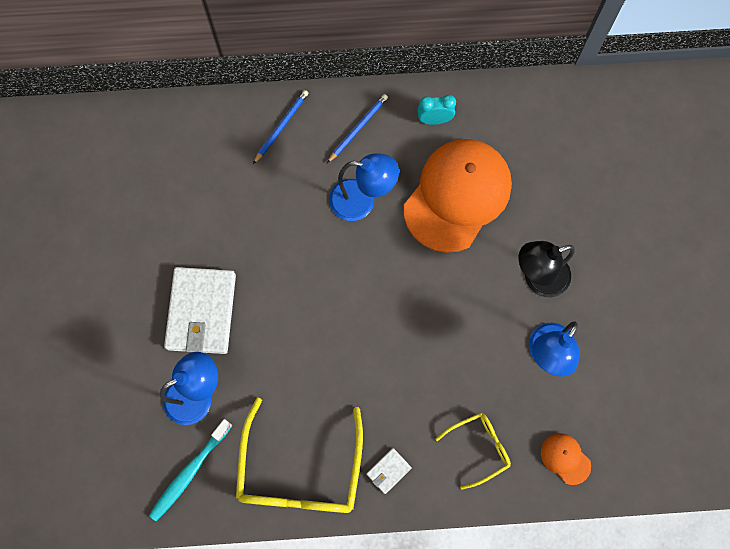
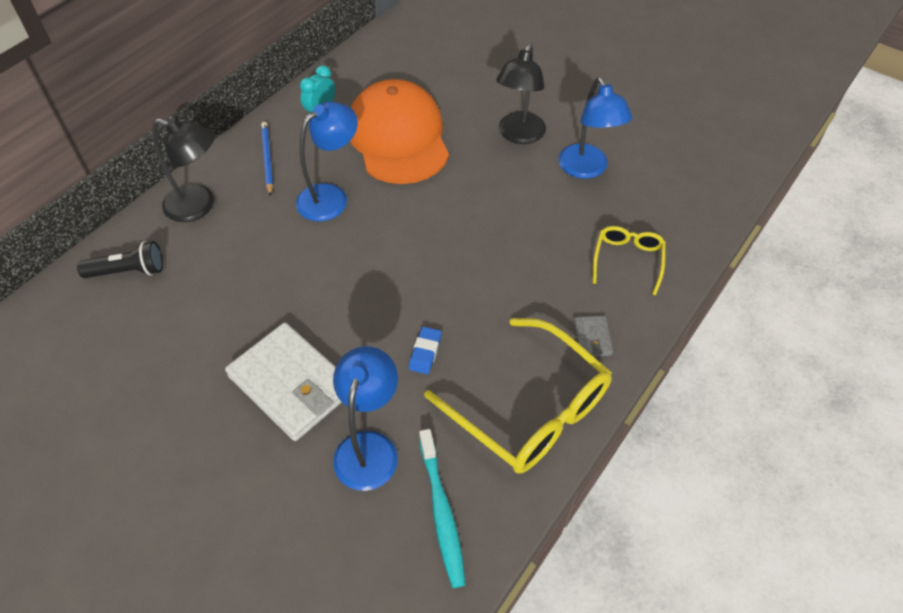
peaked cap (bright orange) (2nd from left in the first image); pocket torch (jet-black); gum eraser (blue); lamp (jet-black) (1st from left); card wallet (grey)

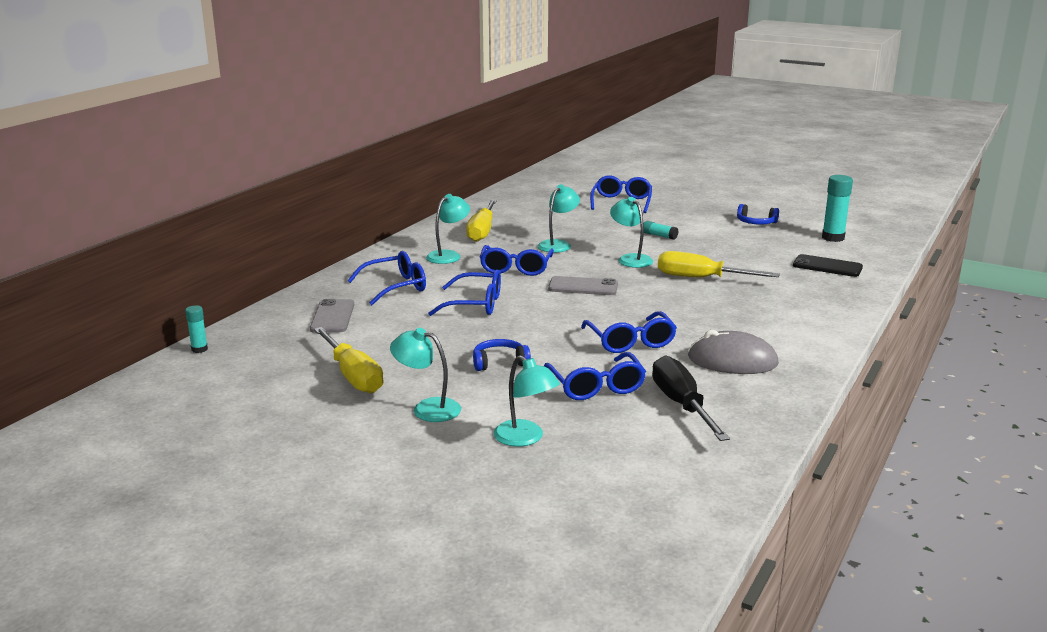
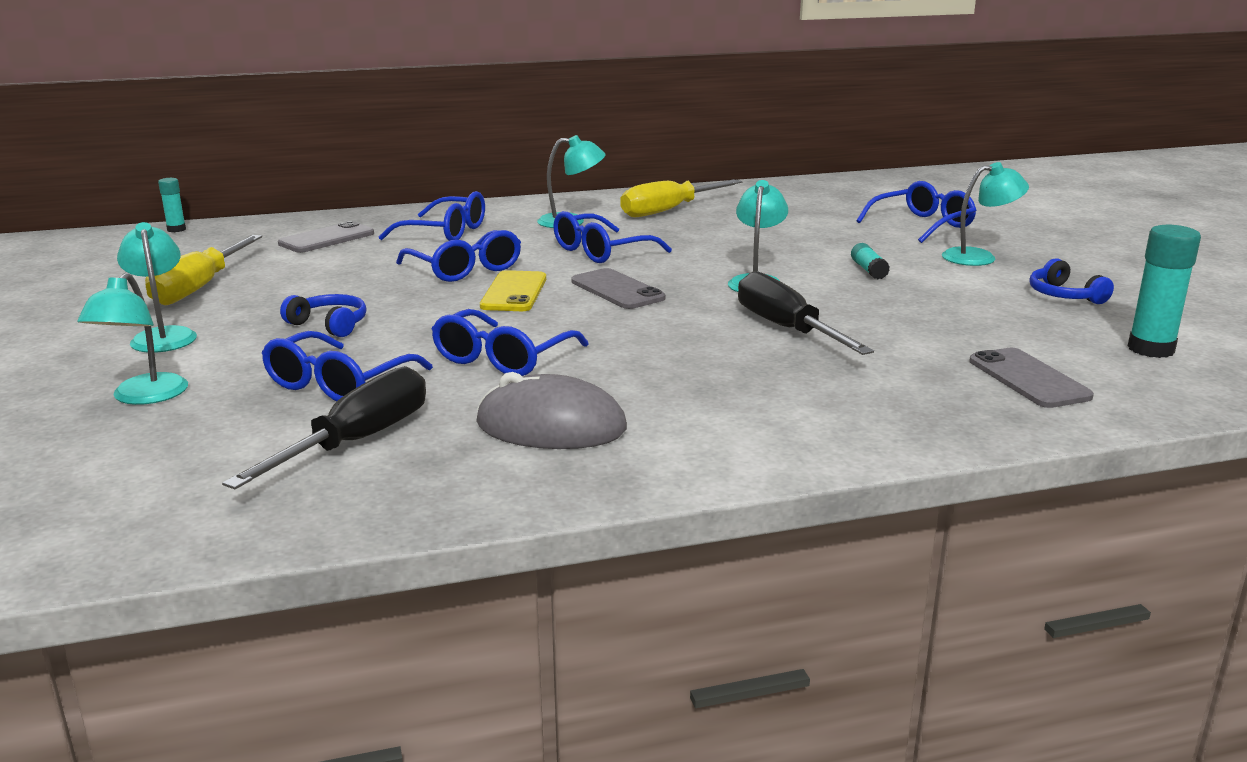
smartphone (golden); lamp (teal) (5th from left); screwdriver (jet-black) (2nd from left); smartphone (grey) (3rd from left); computer mouse (grey)

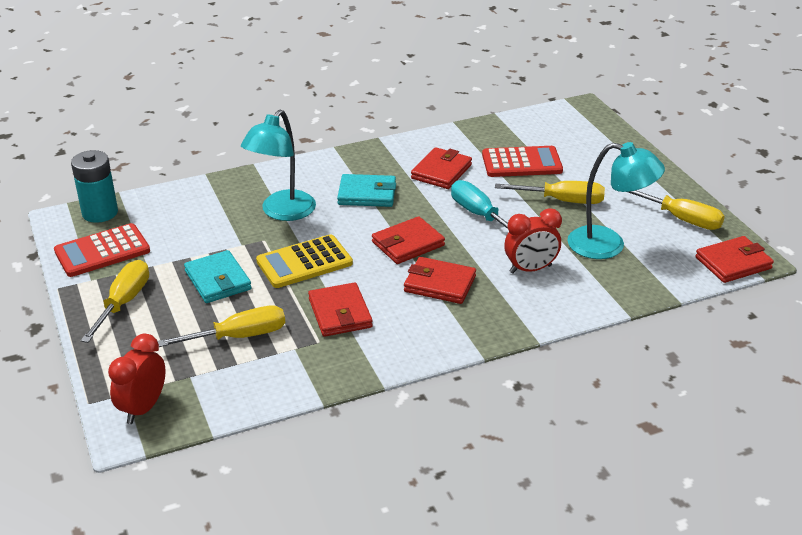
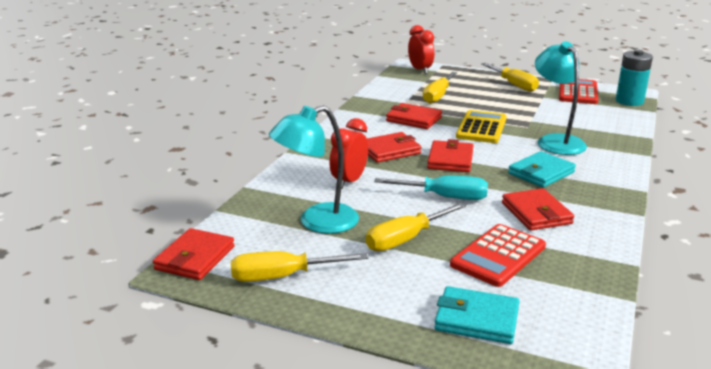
card wallet (teal) (1st from left)

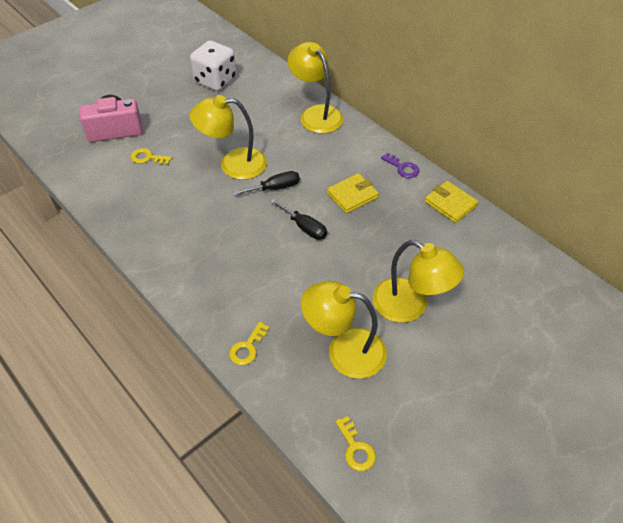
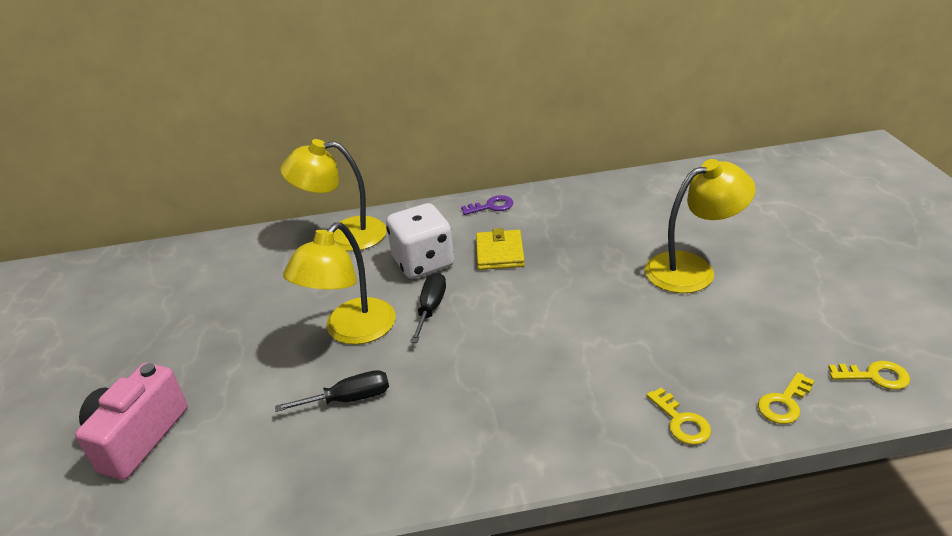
lamp (golden) (3rd from left in the first image); card wallet (golden) (2nd from left in the first image); latchkey (golden) (2nd from left); die (white); screwdriver (jet-black) (1st from left)

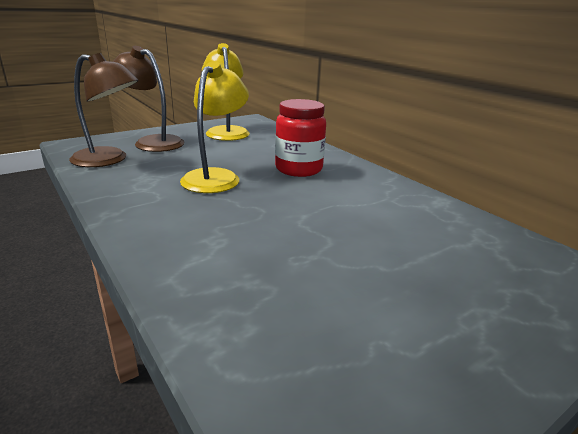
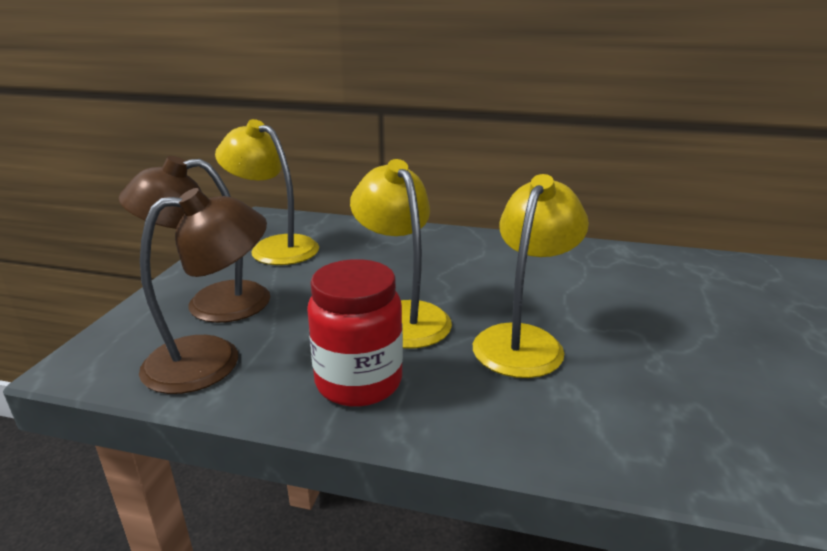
lamp (golden) (3rd from left); jar (scarlet)

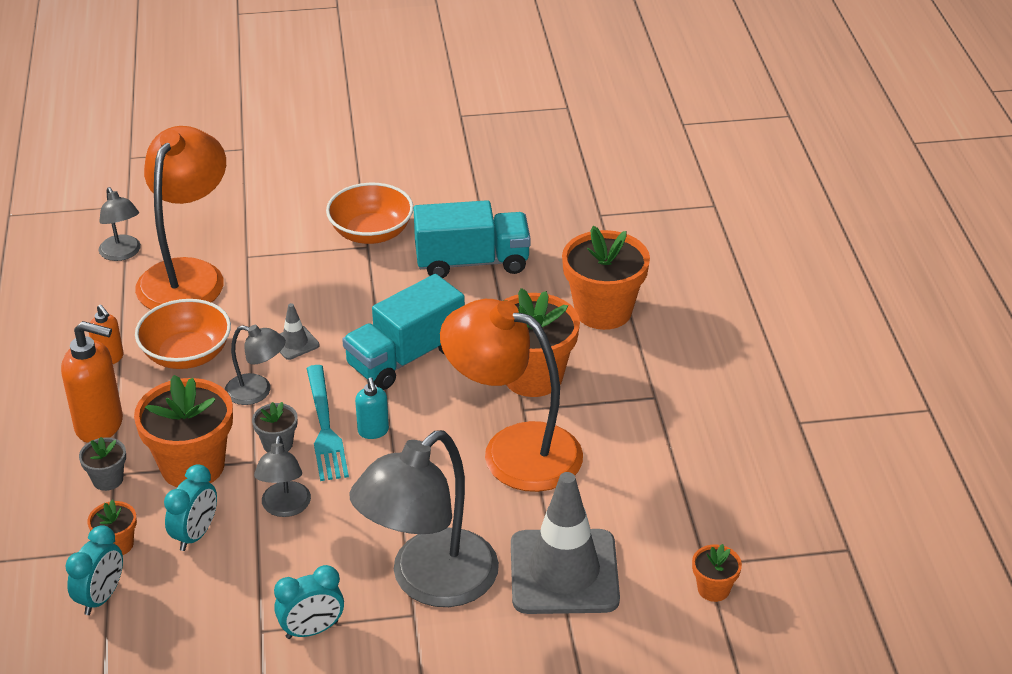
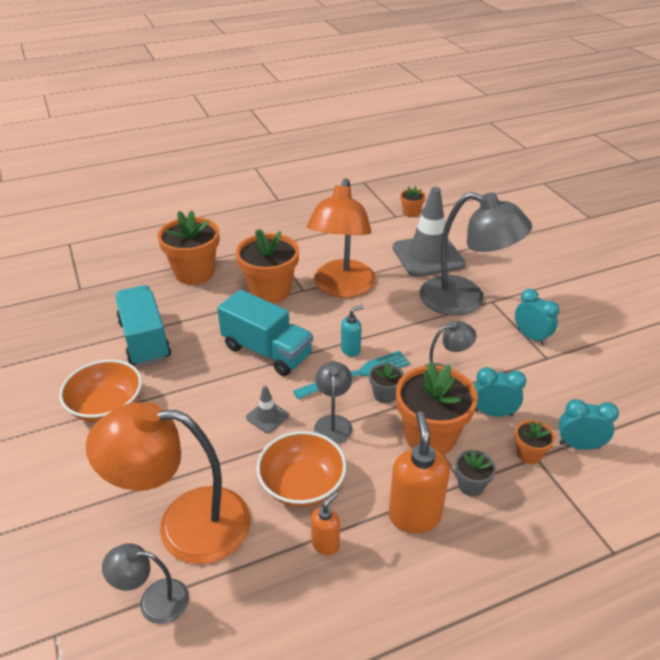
lamp (grey) (1st from left)

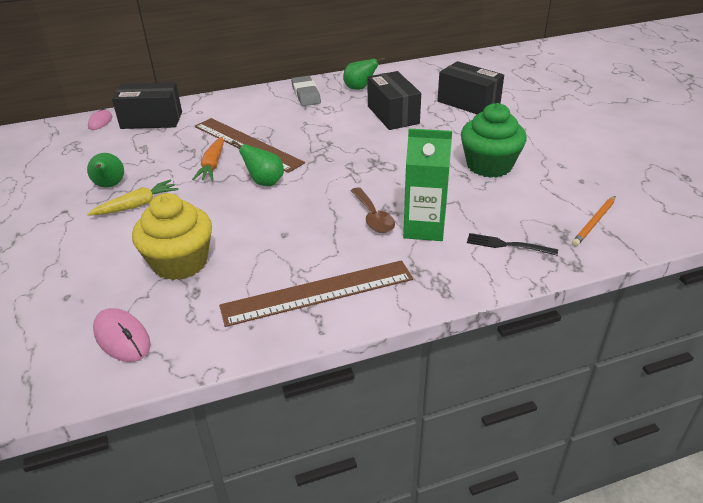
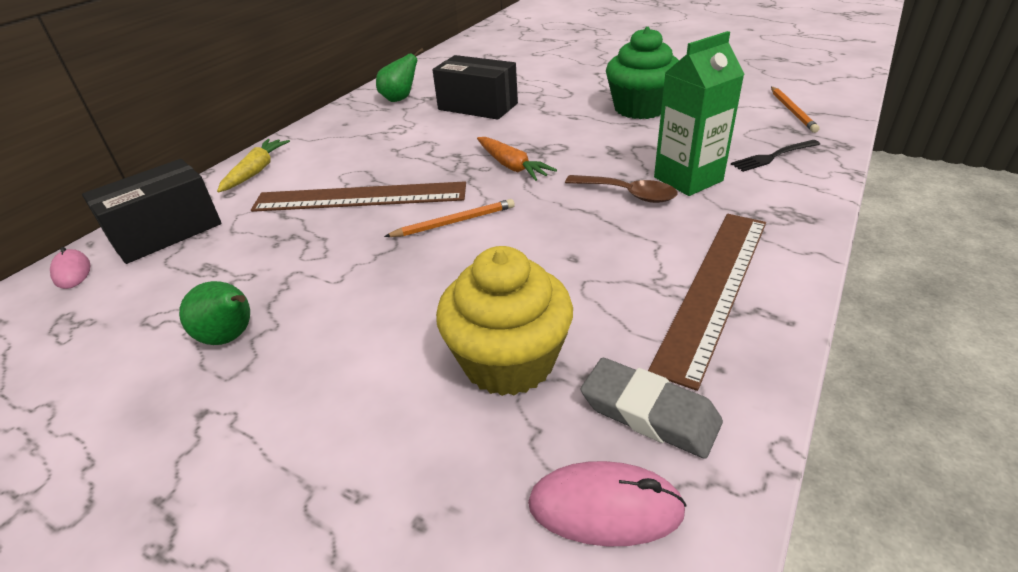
box (jet-black) (3rd from left in the first image); toy carrot (golden); toy carrot (bright orange); gum eraser (grey); pencil (bright orange) (1st from left)

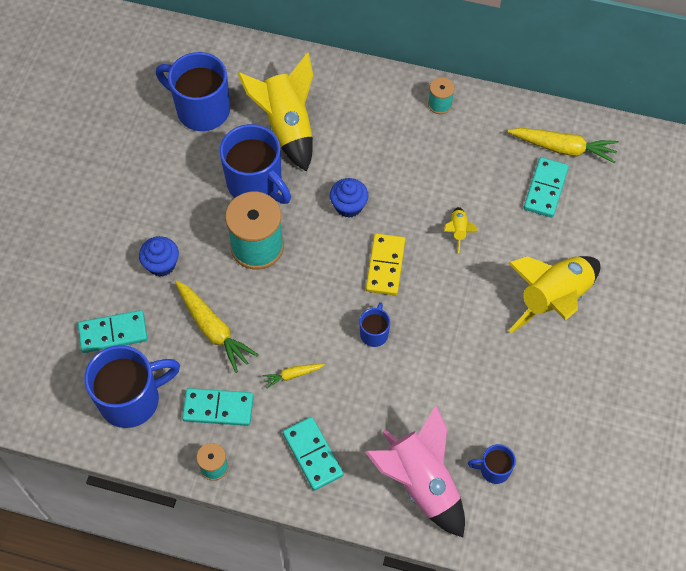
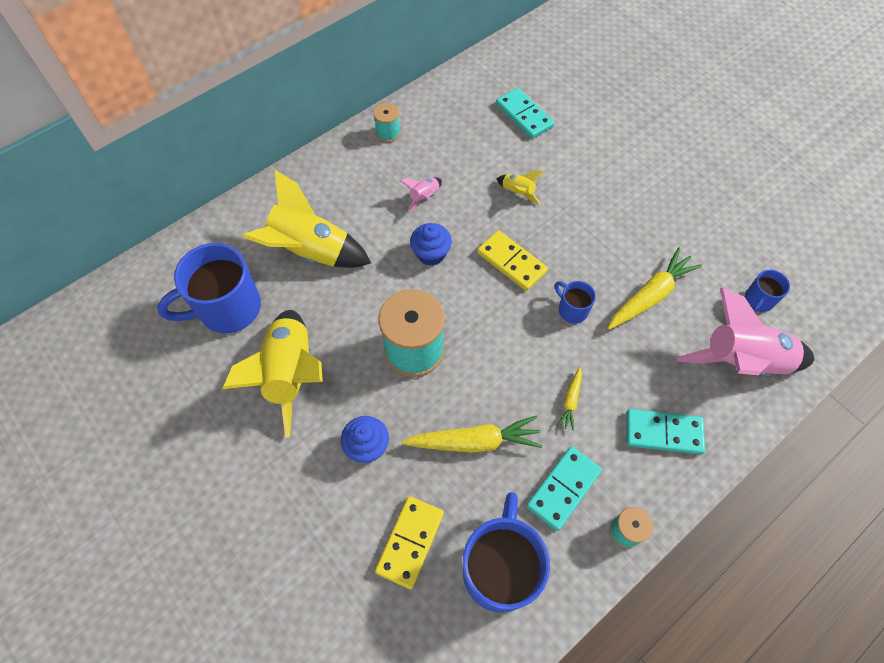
tea mug (blue) (3rd from left in the first image); toy rocket (rosy) (1st from left); toy carrot (golden) (3rd from left); toy rocket (golden) (1st from left); domino (golden) (1st from left)

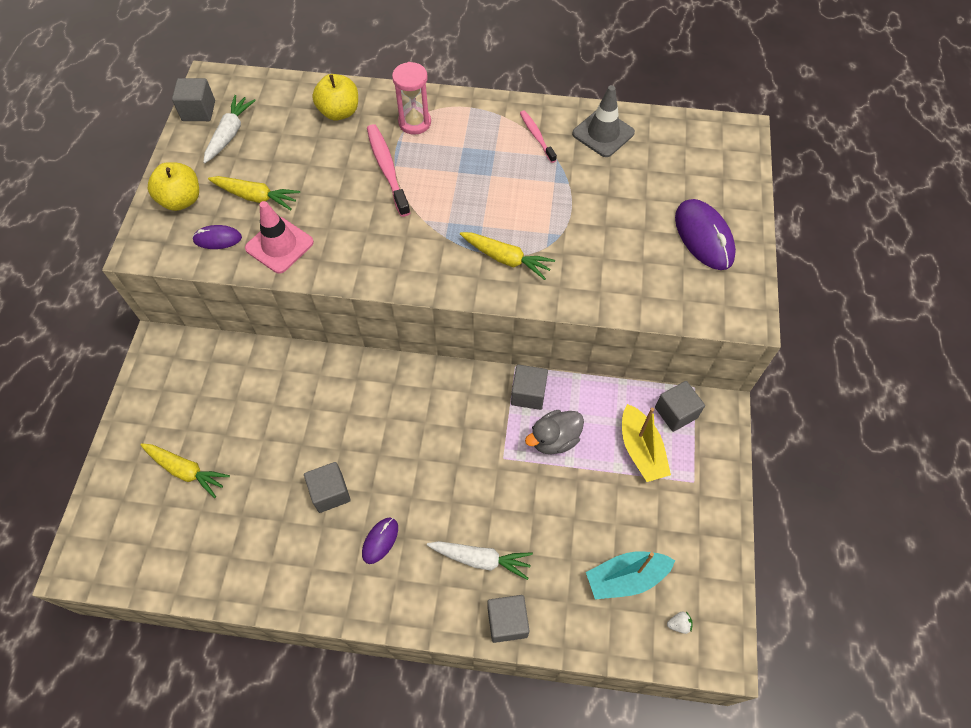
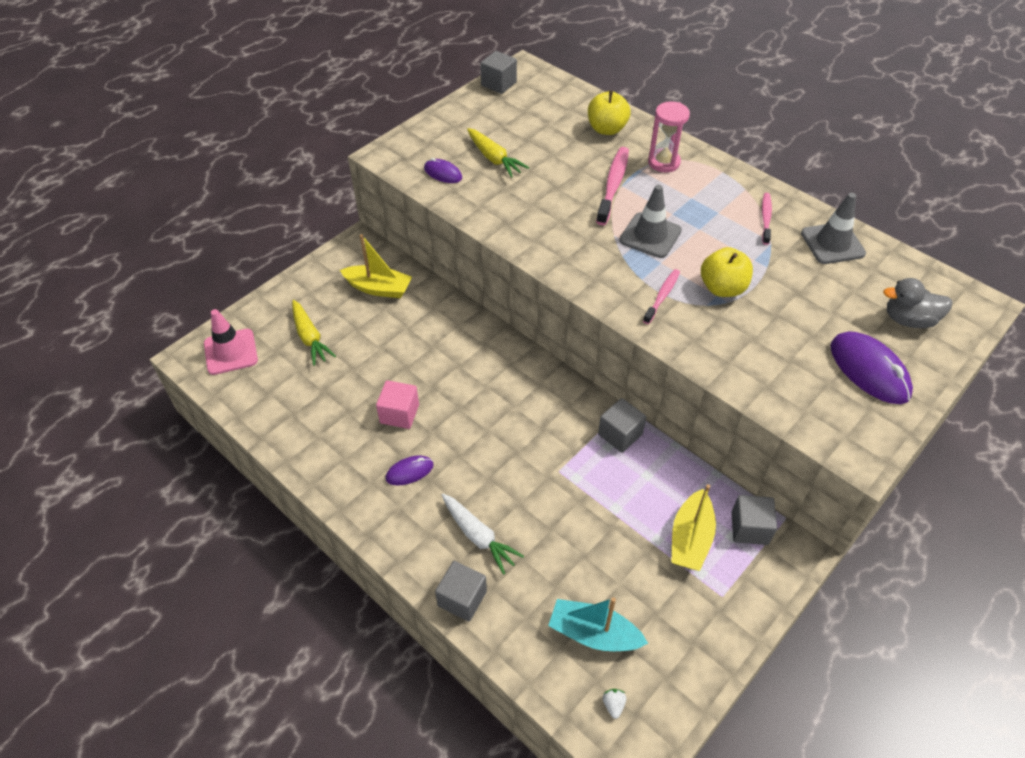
toy carrot (white) (1st from left in the first image); toy boat (golden) (1st from left); road cone (grey) (1st from left); toy apple (golden) (2nd from left); road cone (rosy); duck (grey); toothbrush (rosy) (2nd from left); block (rosy); strawberry (white); computer mouse (purple) (3rd from left)

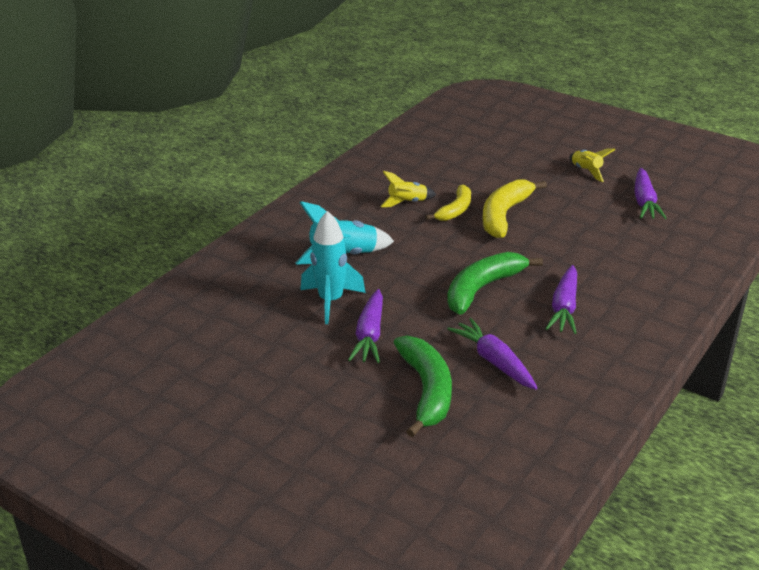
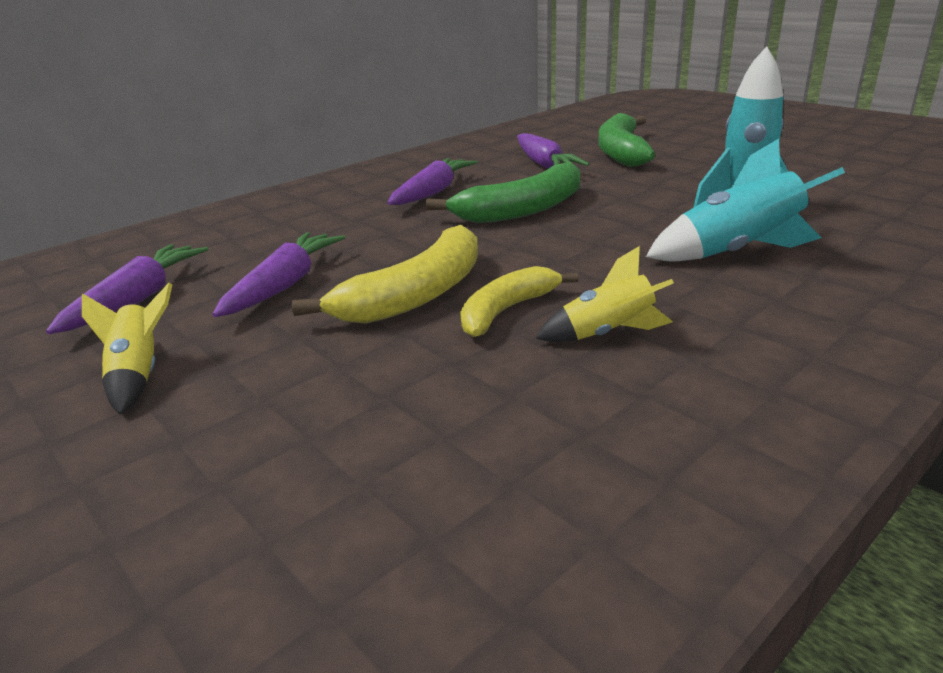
toy carrot (purple) (2nd from left)

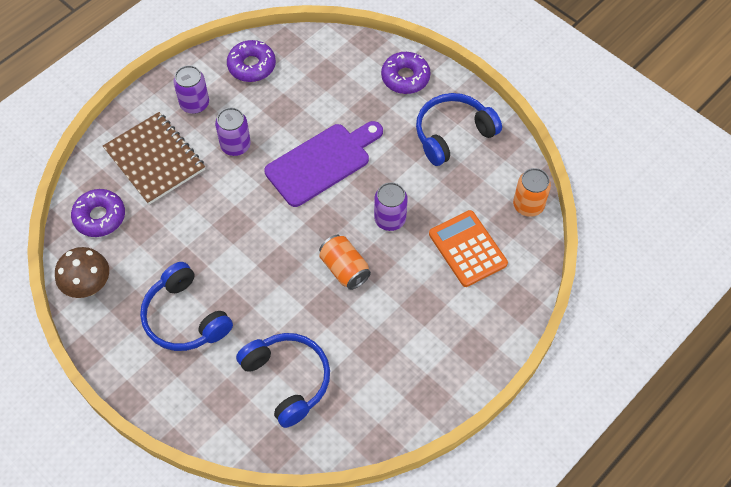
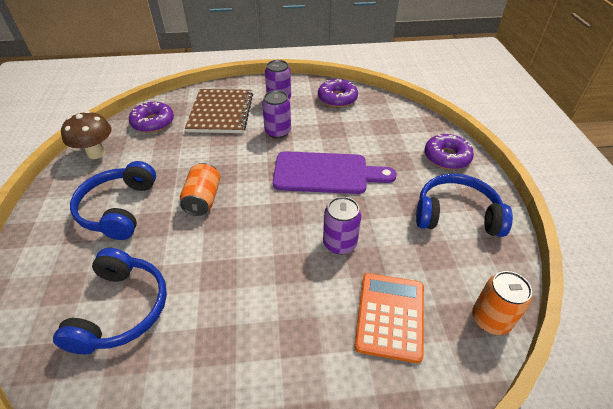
soda can (bright orange) (1st from left)

